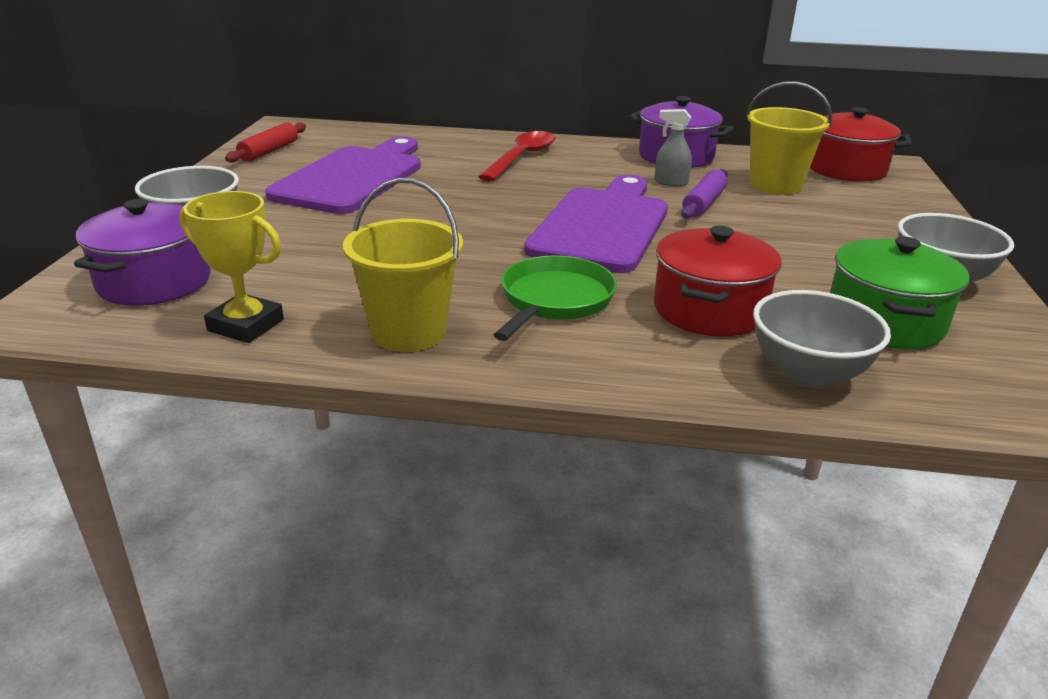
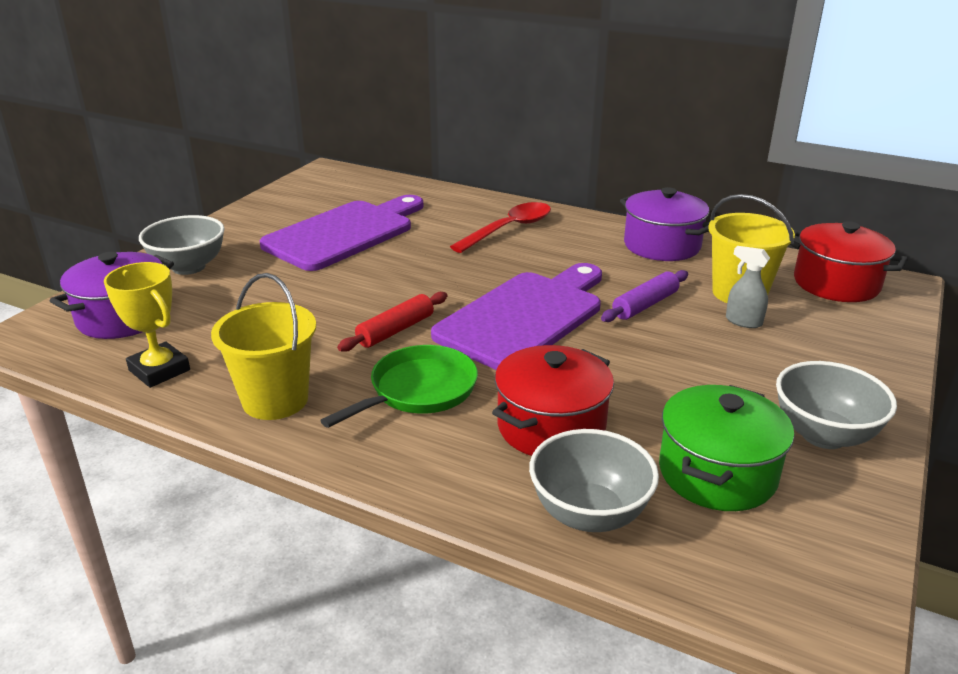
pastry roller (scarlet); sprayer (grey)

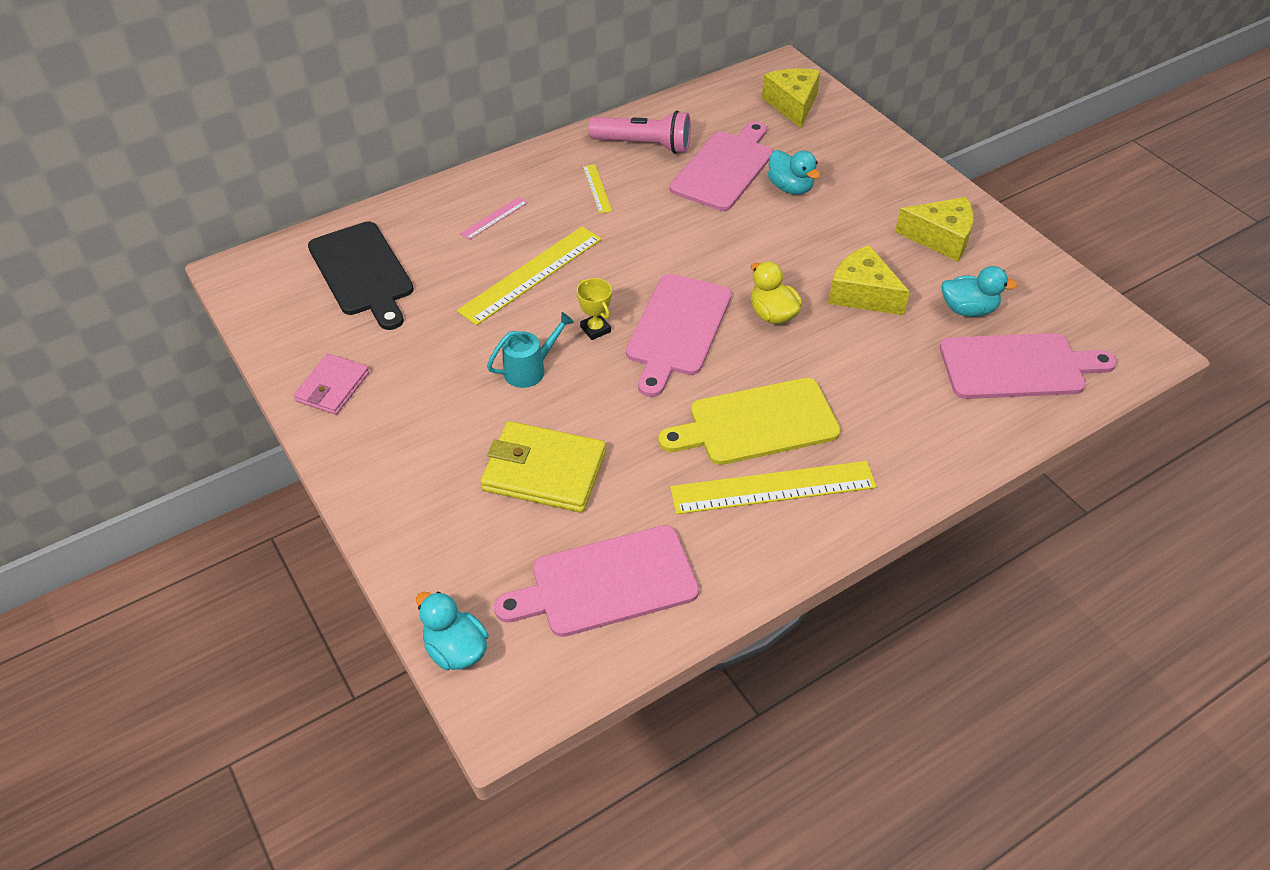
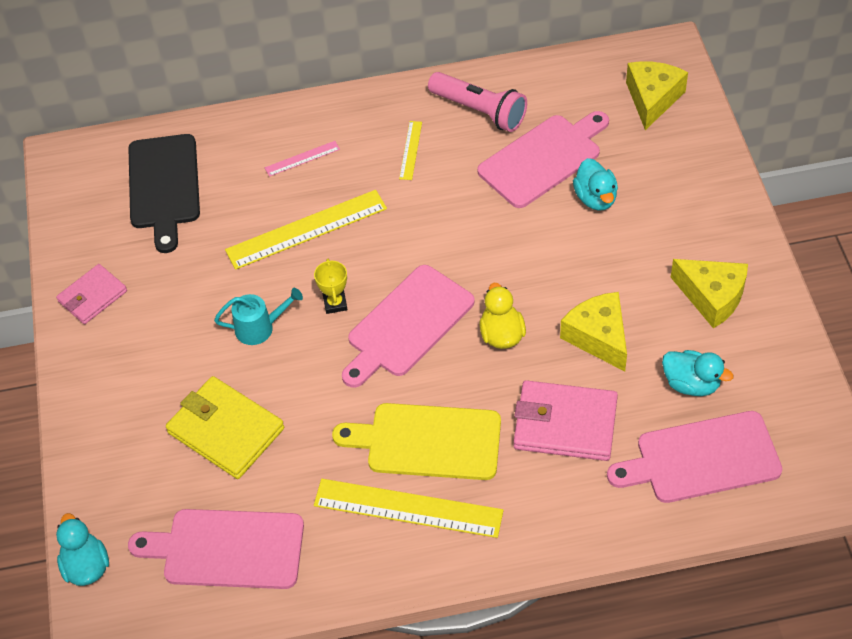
card wallet (rosy) (2nd from left); bread board (rosy) (4th from left)

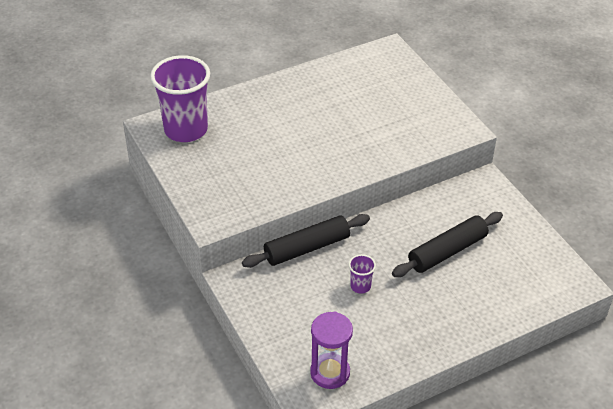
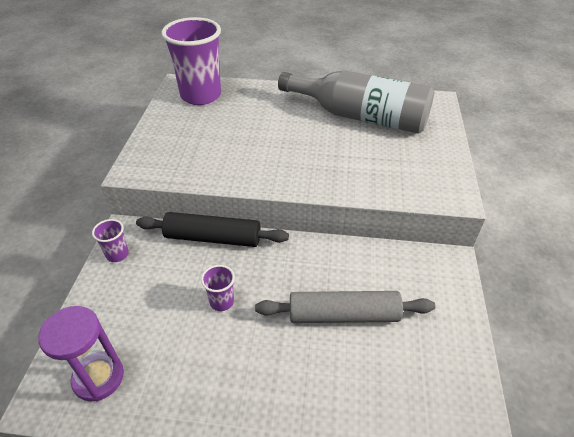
cup (purple) (1st from left); drink bottle (grey); pastry roller (grey)

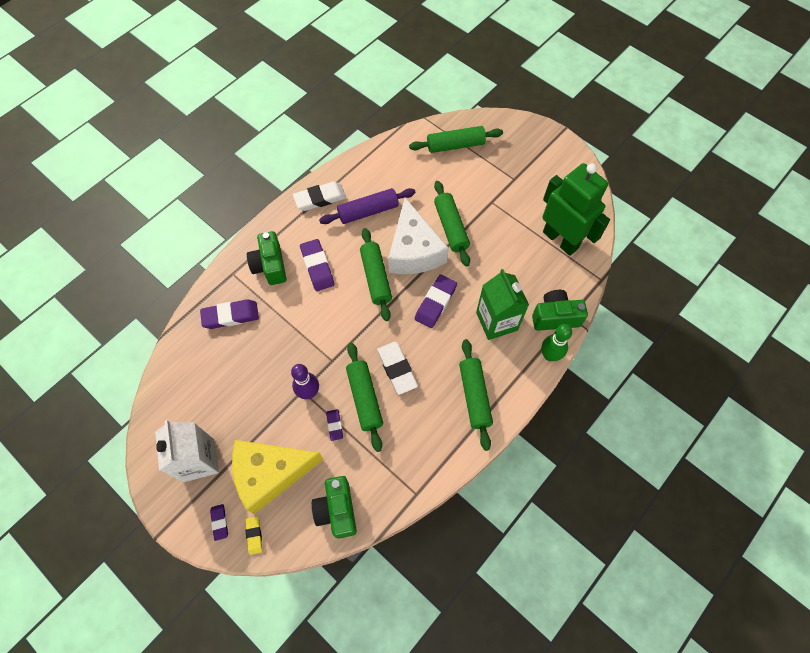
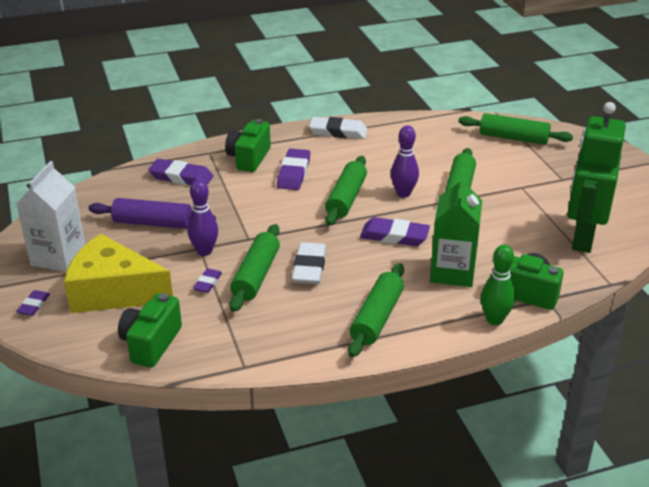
gum eraser (golden); pastry roller (purple); bowling pin (purple) (2nd from left); gum eraser (purple) (5th from left); robot (leaf-green)

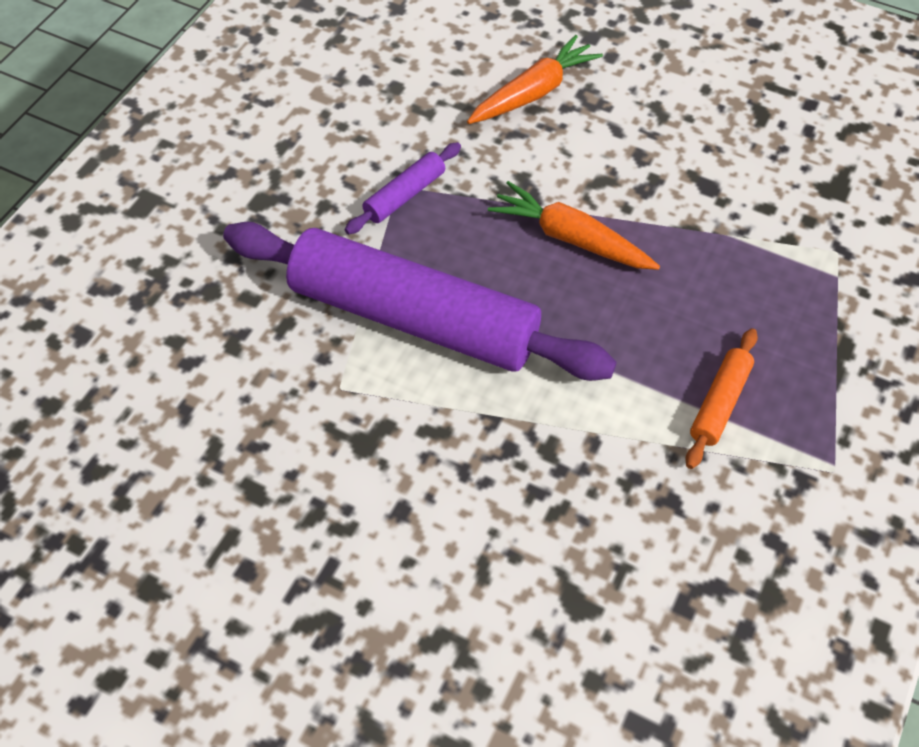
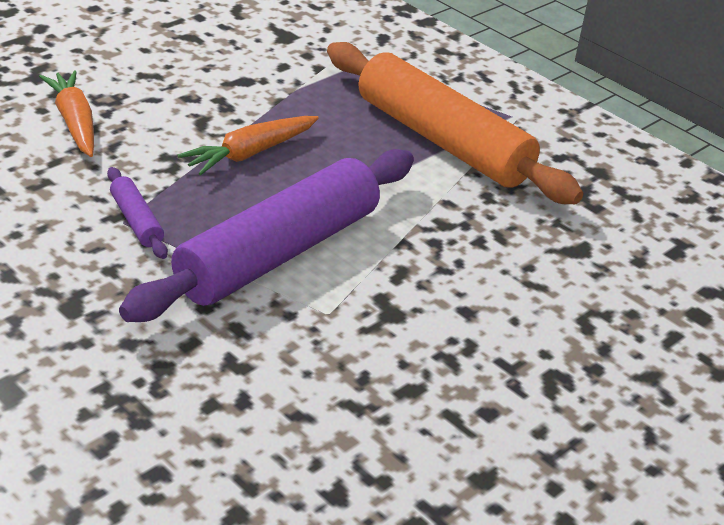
pastry roller (bright orange)

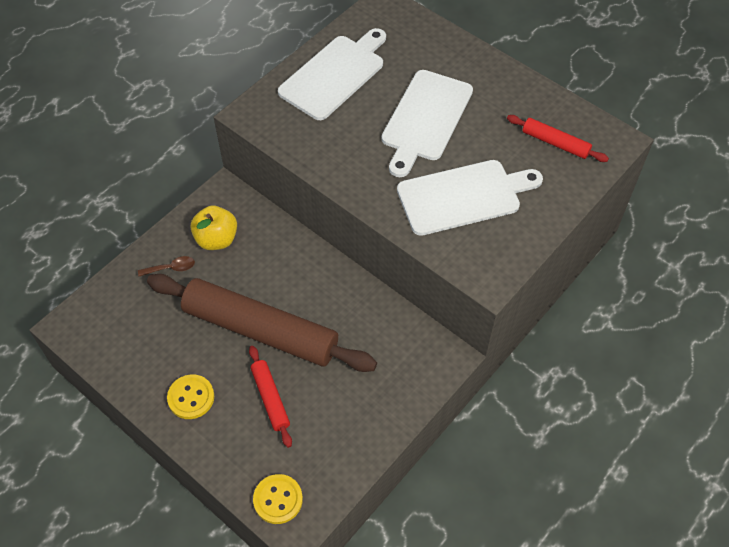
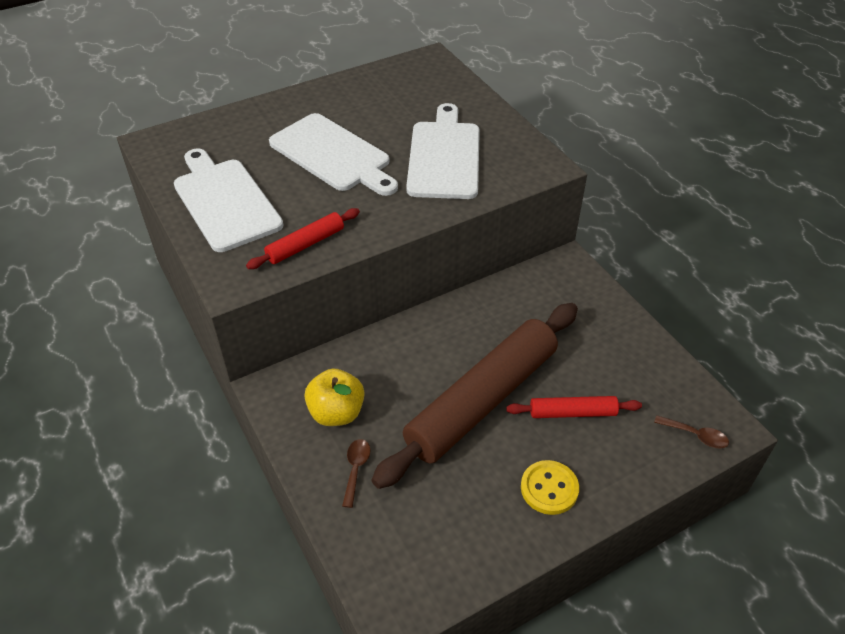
pastry roller (scarlet) (1st from left); spoon (russet) (2nd from left)

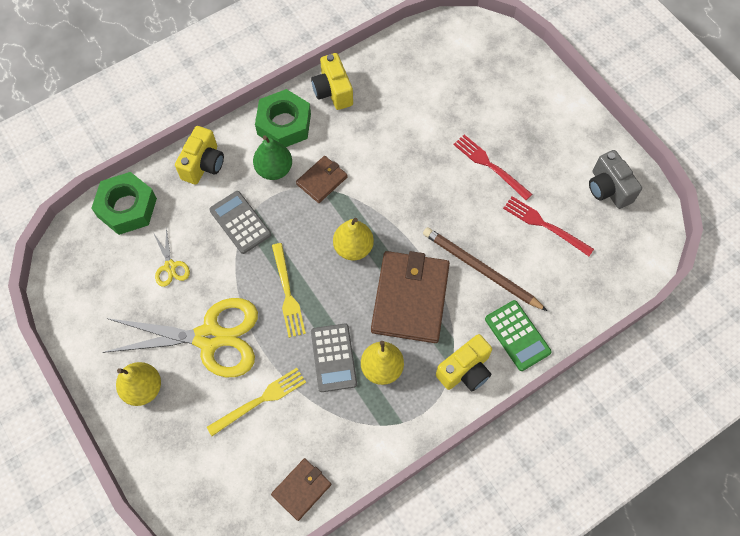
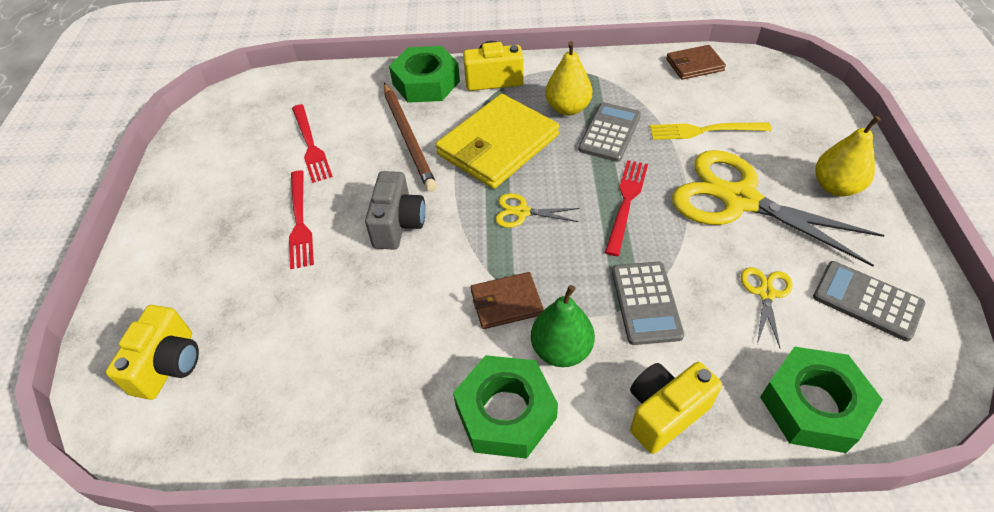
adding machine (grey) (3rd from left); compact camera (golden) (1st from left); compact camera (grey); pair of scissors (golden) (1st from left); hexagon nut (leaf-green) (1st from left); dinner fork (scarlet) (3rd from left); card wallet (golden)

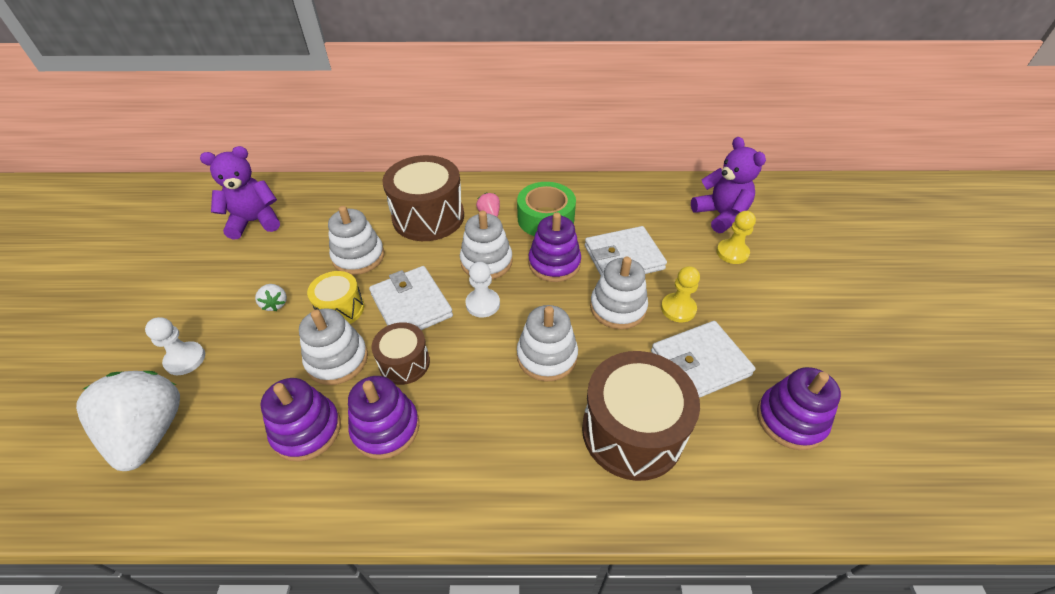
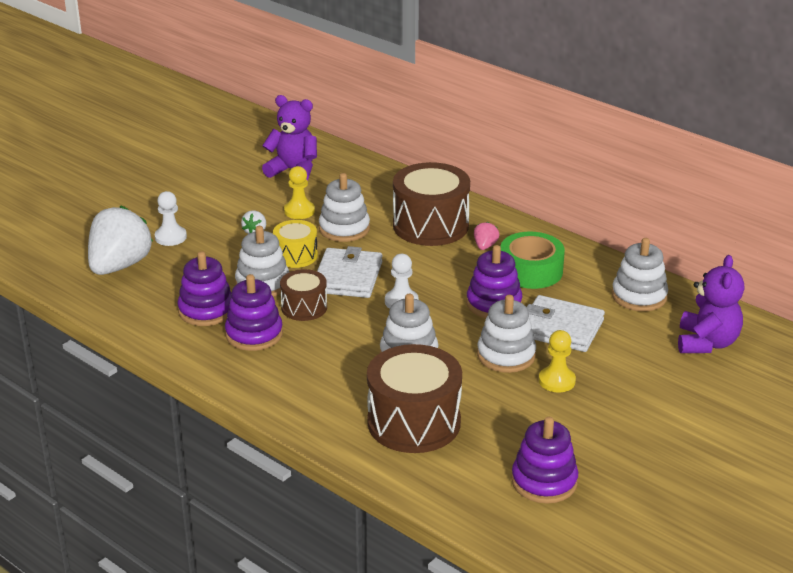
card wallet (white) (3rd from left in the first image); stacking rings (white) (5th from left); chess pawn (golden) (1st from left)

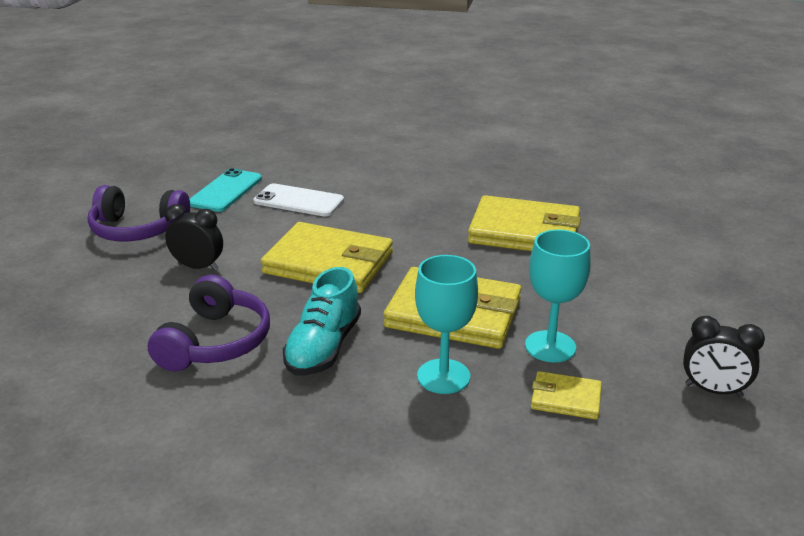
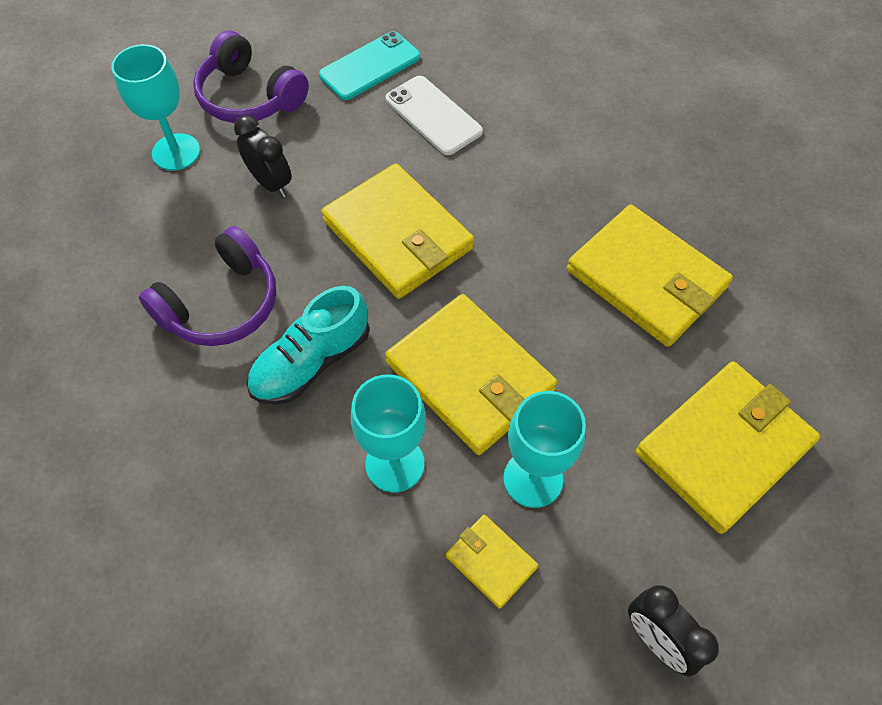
chalice (teal) (1st from left); card wallet (golden) (5th from left)

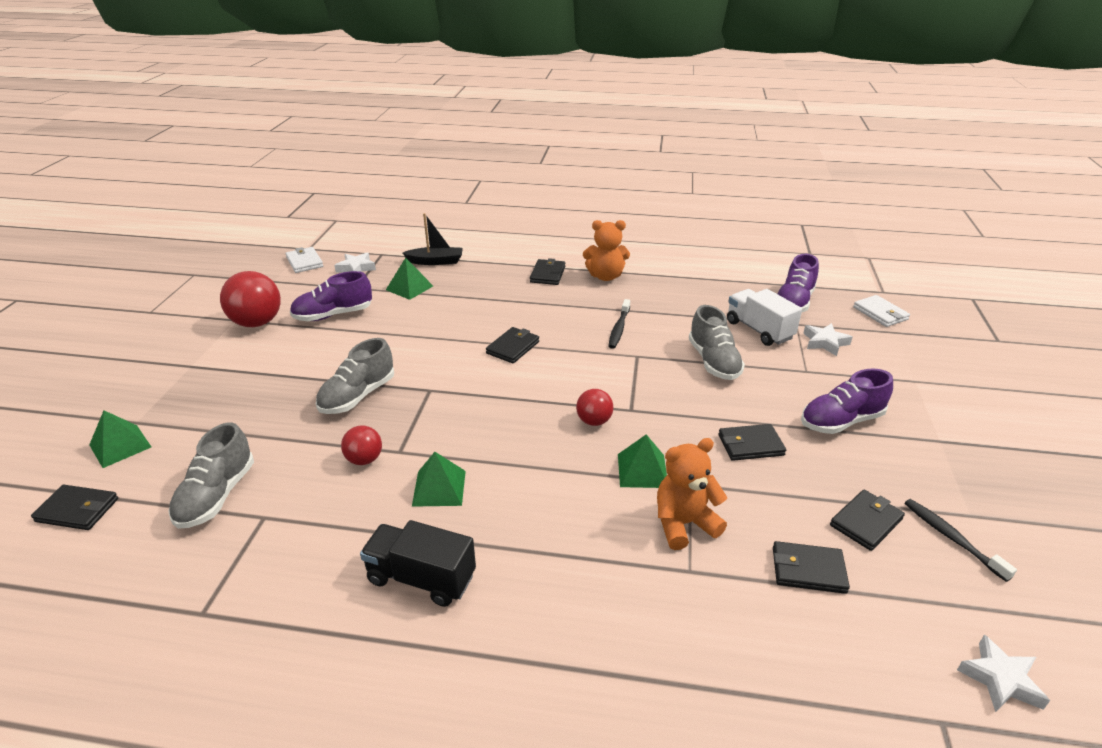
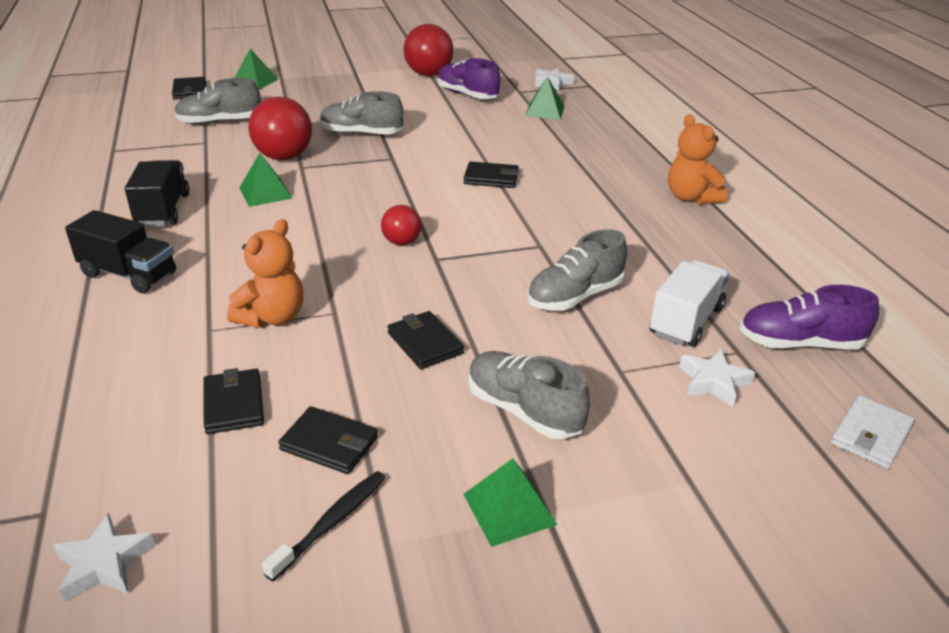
card wallet (white) (1st from left in the first image); toy boat (jet-black); card wallet (jet-black) (3rd from left in the first image); toothbrush (jet-black) (1st from left in the first image); lorry (jet-black) (1st from left); pyramid (leaf-green) (3rd from left); sneaker (grey) (3rd from left); teddy (bright orange) (1st from left); ball (scarlet) (1st from left)

